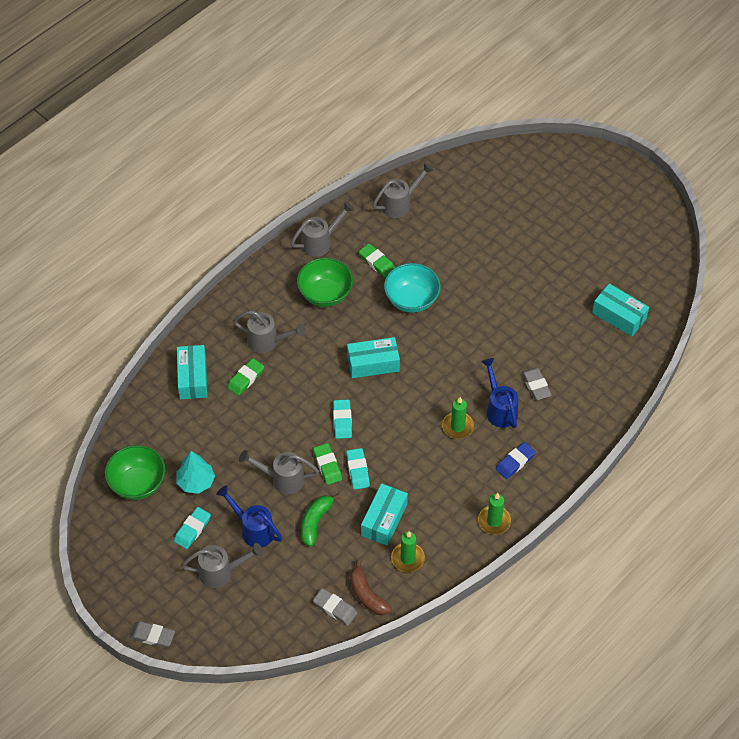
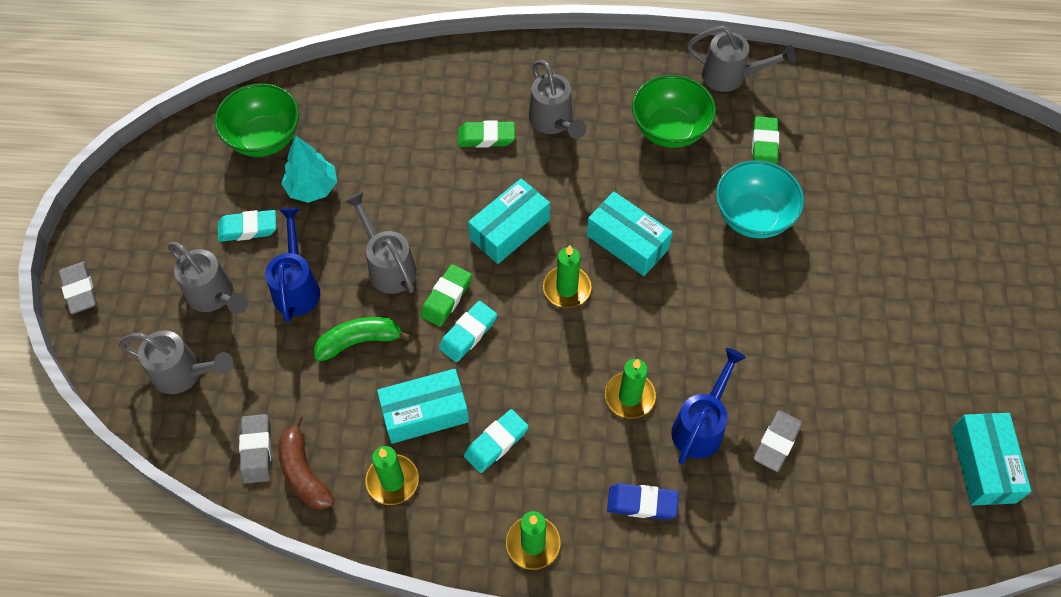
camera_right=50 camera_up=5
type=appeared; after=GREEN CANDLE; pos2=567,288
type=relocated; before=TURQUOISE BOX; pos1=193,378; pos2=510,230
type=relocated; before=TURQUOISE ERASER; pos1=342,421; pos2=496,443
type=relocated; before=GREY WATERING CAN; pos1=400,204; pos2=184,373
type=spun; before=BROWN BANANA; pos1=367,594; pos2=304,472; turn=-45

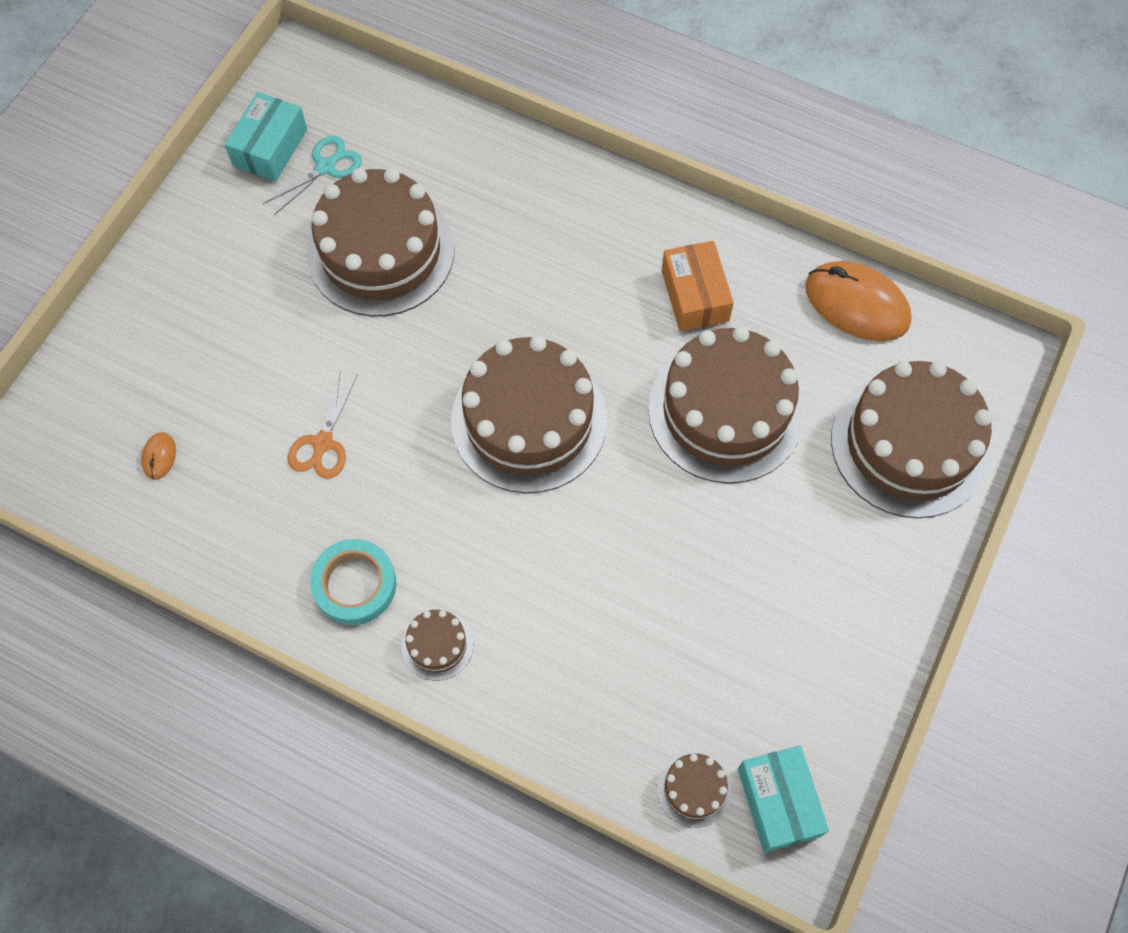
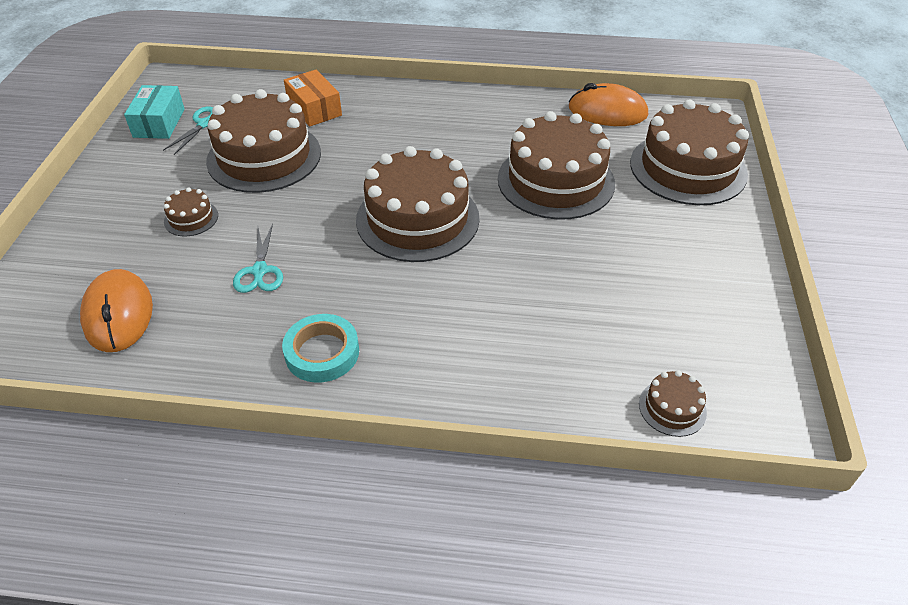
camera_right=-20 camera_up=-20
type=missing; before=TURQUOISE BOX; pos1=778,802
type=relocated; before=BROWN CAKE; pos1=437,645; pos2=191,218
type=relocated; before=ORANGE BOX; pos1=695,295; pos2=314,109
type=colour; before=ORANGE SCISSORS; after=TURQUOISE SCISSORS; pos1=323,443; pos2=260,271
type=size; before=ORANGE MOUSE; pos1=159,456; pos2=118,314; scale=2.32

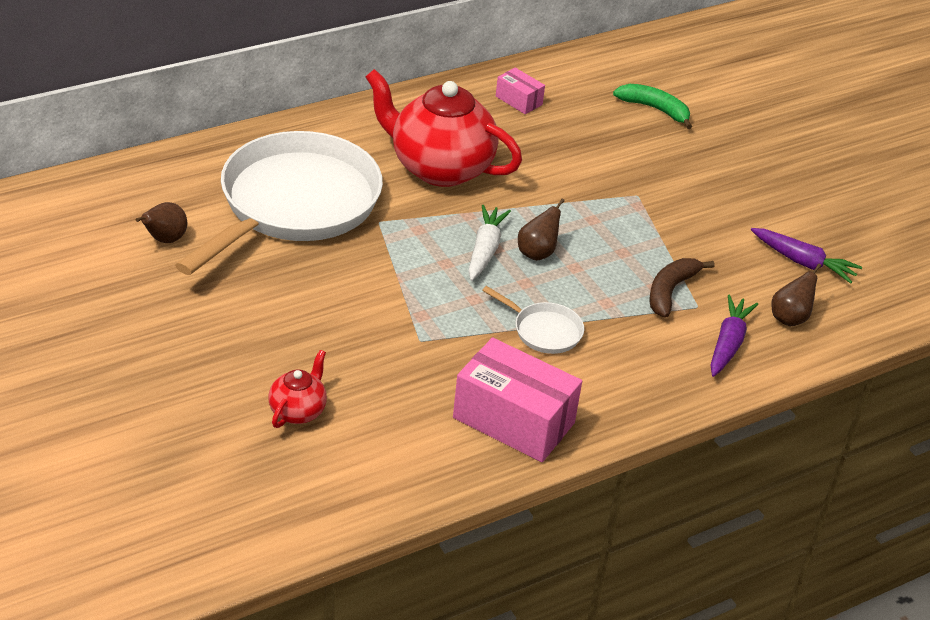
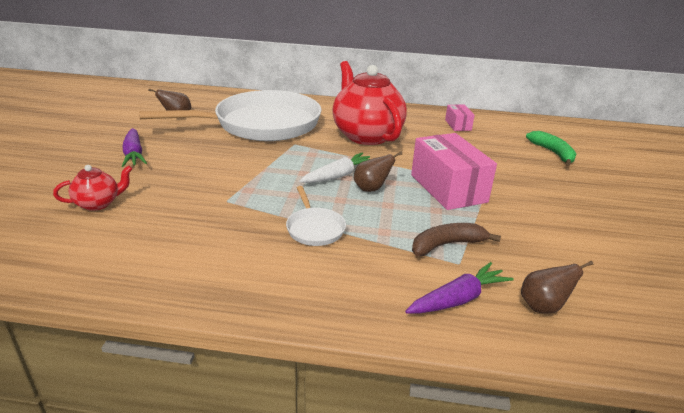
camera_right=40 camera_up=-10
type=relocated; before=PINK BOX; pos1=513,420; pos2=448,188
type=relocated; before=PURPLE CARROT; pos1=803,262; pos2=134,154

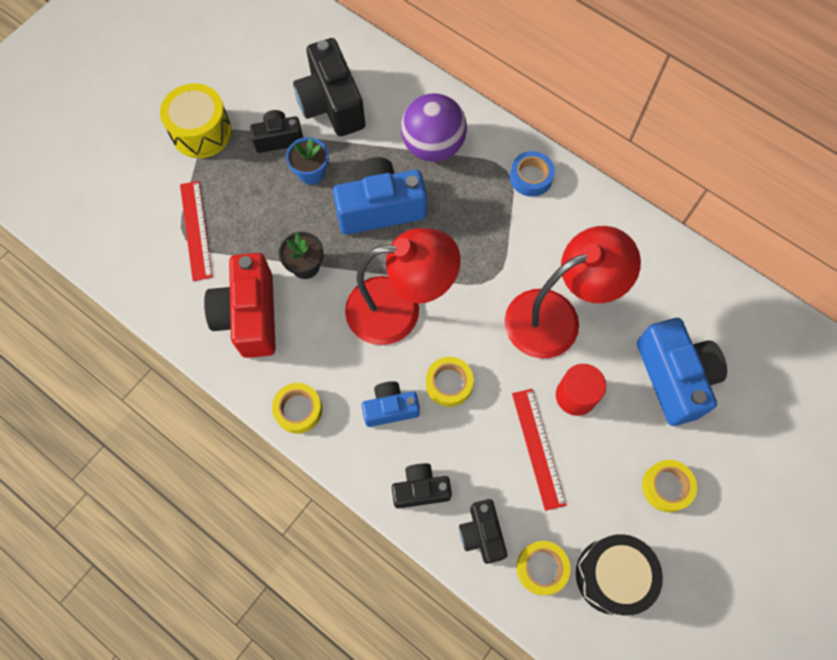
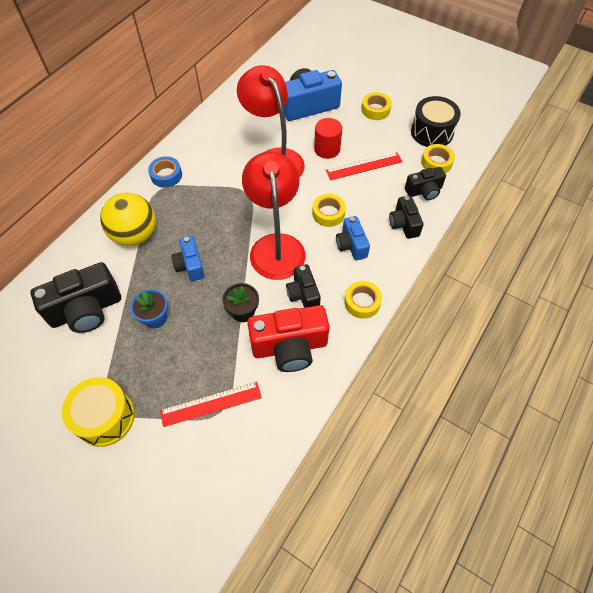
camera_right=-95 camera_up=-10
type=relocated; before=BLACK CAMERA; pos1=278,139; pos2=303,294
type=colour; before=PURPLE BALL; after=YELLOW BALL; pos1=433,146; pos2=135,235
type=size; before=BLUE CAMERA; pos1=380,208; pos2=190,265; scale=0.57

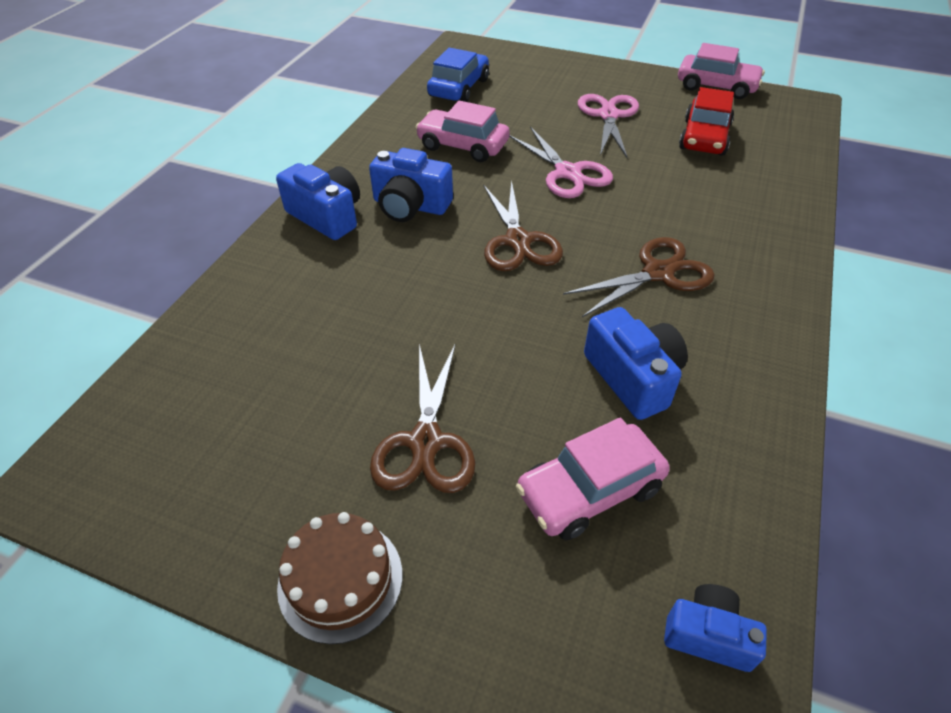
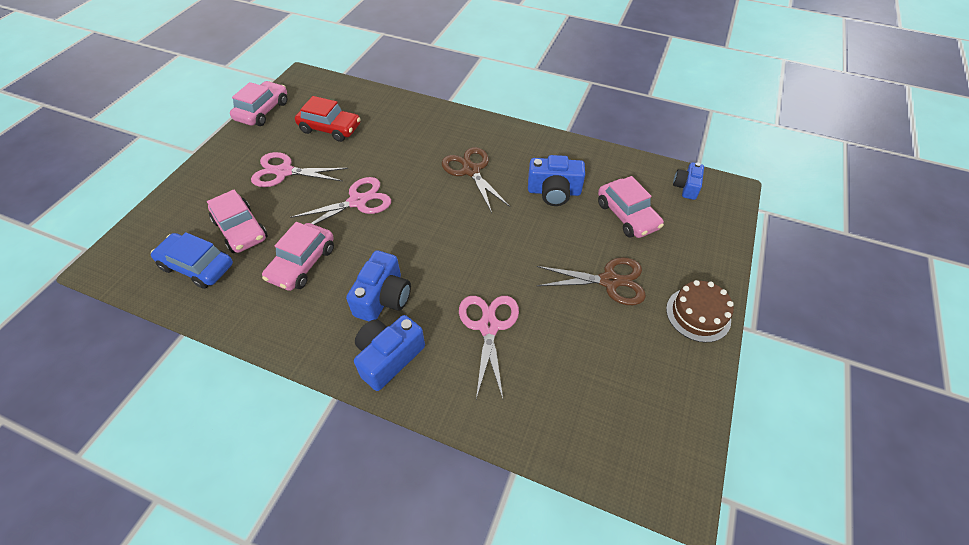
camera_right=-90 camera_up=5
type=missing; before=BROWN SCISSORS; pos1=518,241
type=appeared; after=PINK CAR; pos2=241,230
type=appeared; after=PINK SCISSORS; pos2=488,326
type=spun; before=BLUE CAMERA; pos1=633,377; pos2=554,191; turn=-150

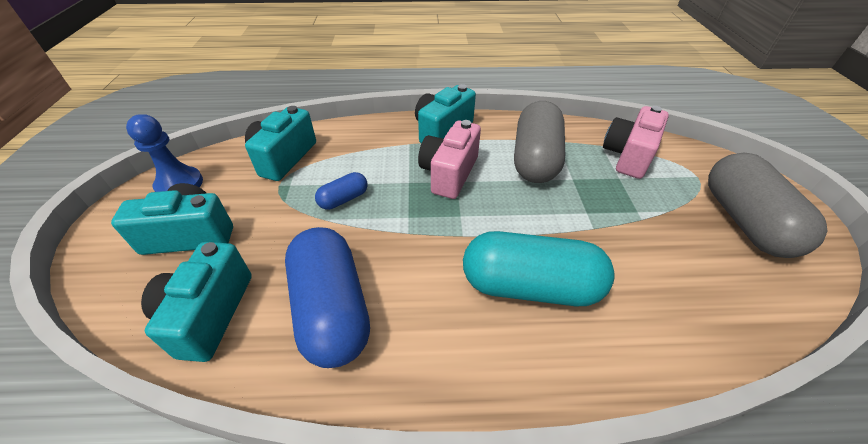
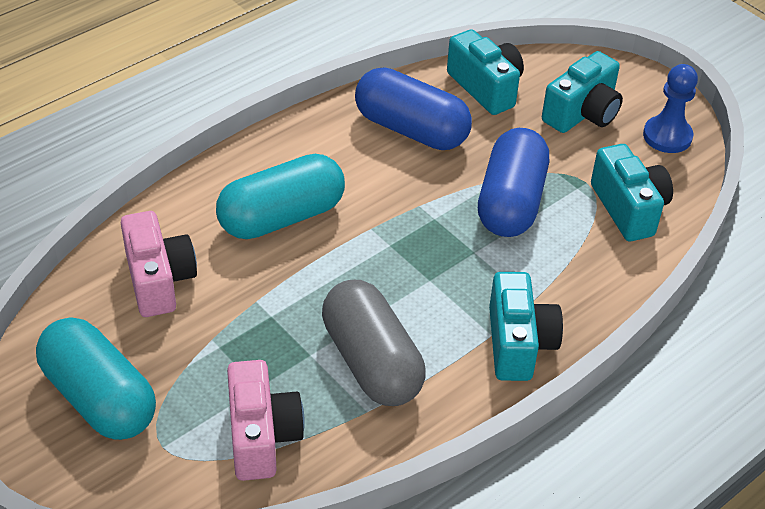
camera_right=140 camera_up=0
type=relocated; before=PINK CAMERA; pos1=449,173; pos2=159,280
type=colour; before=GREY CAPSULE; after=TURQUOISE CAPSULE; pos1=744,221; pos2=99,398
type=size; before=BLUE CAPSULE; pos1=343,199; pos2=510,202; scale=2.1

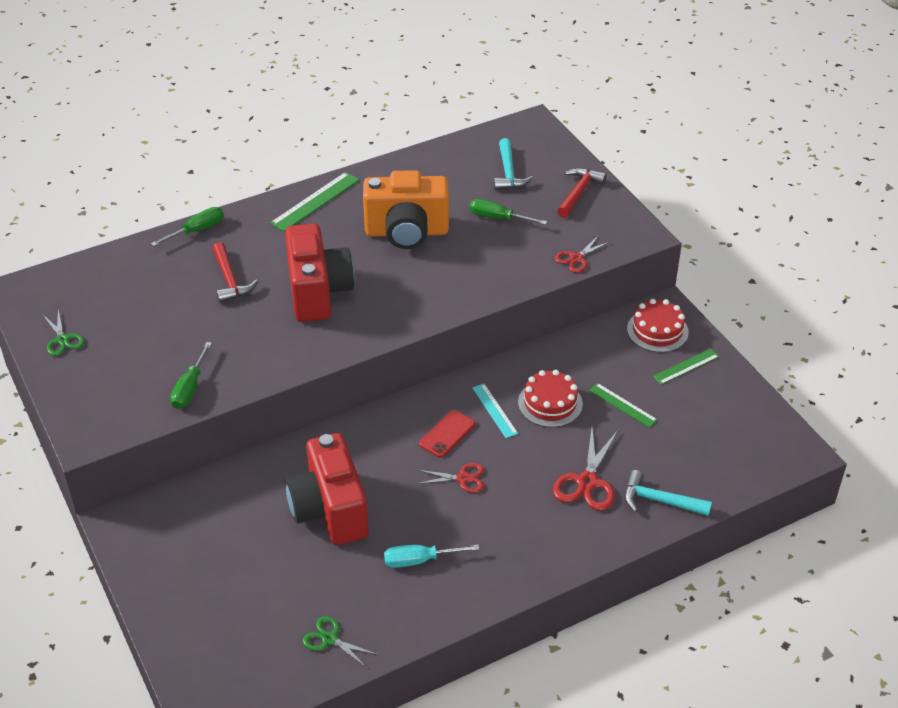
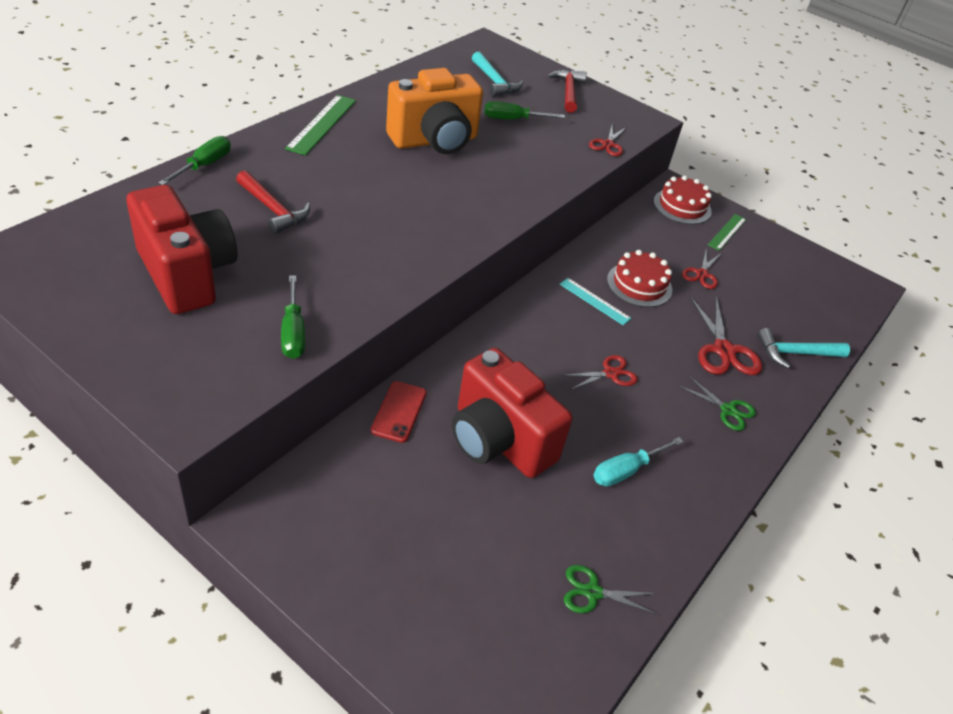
camera_right=-30 camera_up=0
type=relocated; before=GREEN SCISSORS; pos1=62,340; pos2=728,410
type=relocated; before=RED CAMERA; pos1=318,292; pos2=187,274
type=relocated; before=RED PHONE; pos1=447,434; pos2=399,412
type=exchanged; before=GREEN RULER; after=RED SCISSORS; pos1=623,405; pos2=701,274

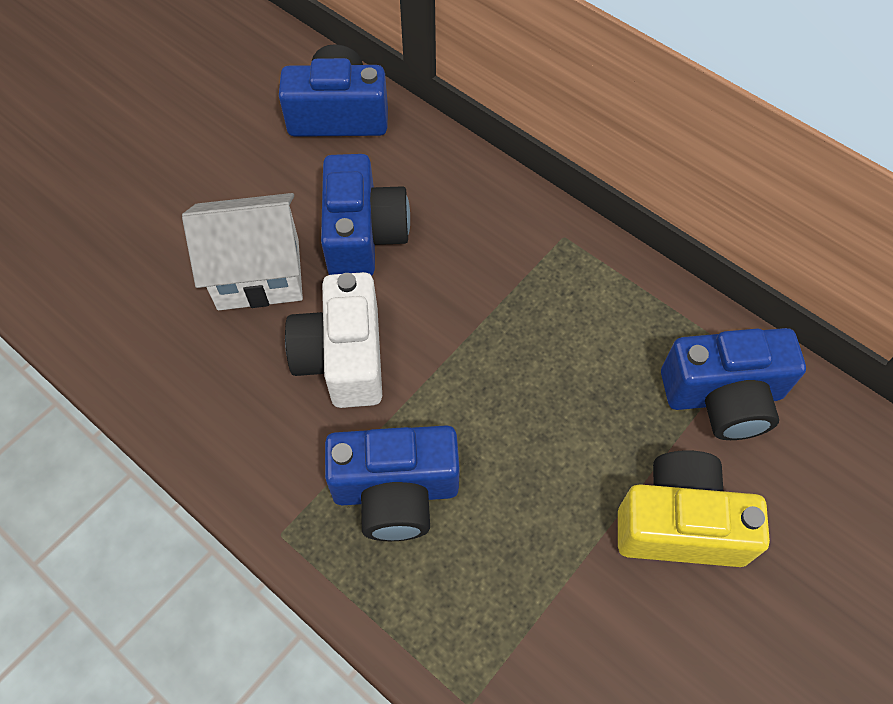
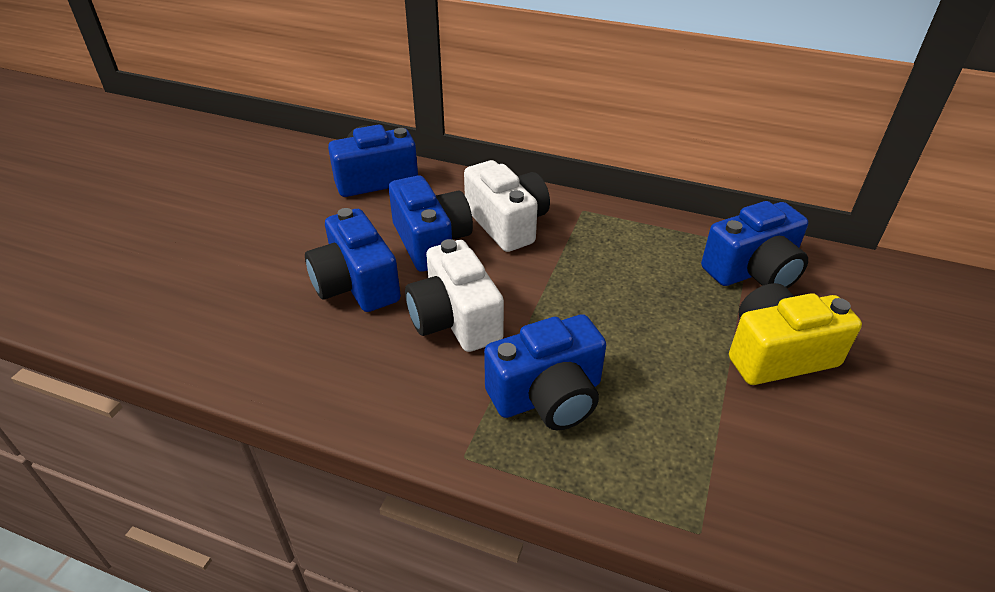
camera_right=-20 camera_up=-20
type=appeared; after=WHITE CAMERA; pos2=507,223
type=exchanged; before=WHITE HOUSE; after=BLUE CAMERA; pos1=258,274; pos2=356,284

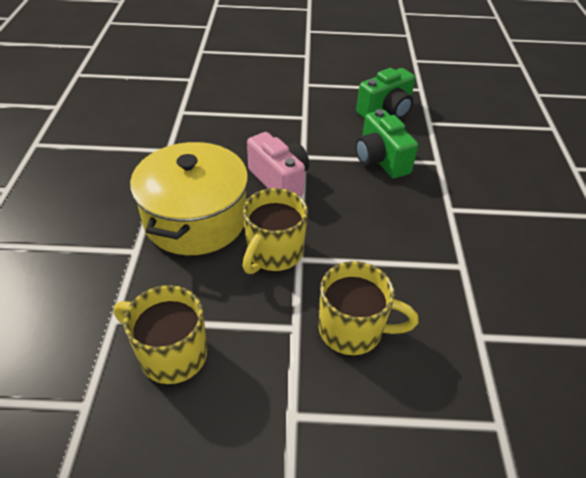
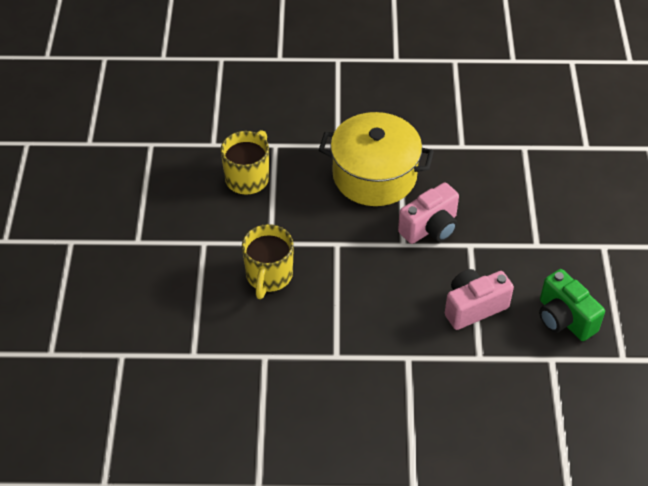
camera_right=90 camera_up=5
type=missing; before=YELLOW MUG; pos1=273,253
type=colour; before=GREEN CAMERA; after=PINK CAMERA; pos1=380,160; pos2=473,307

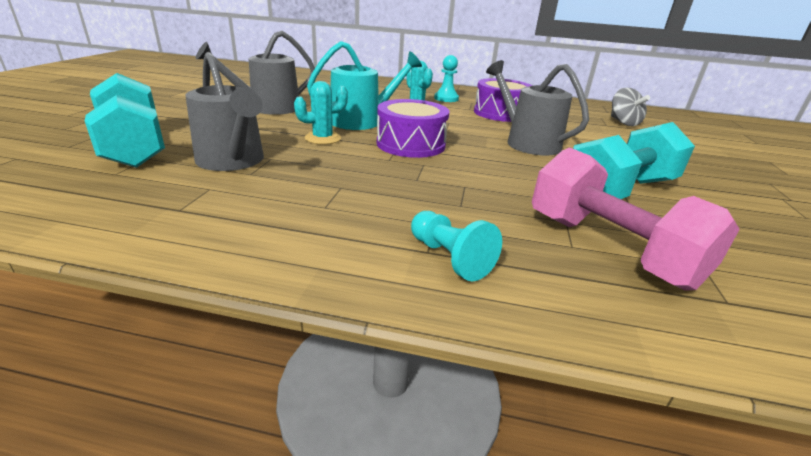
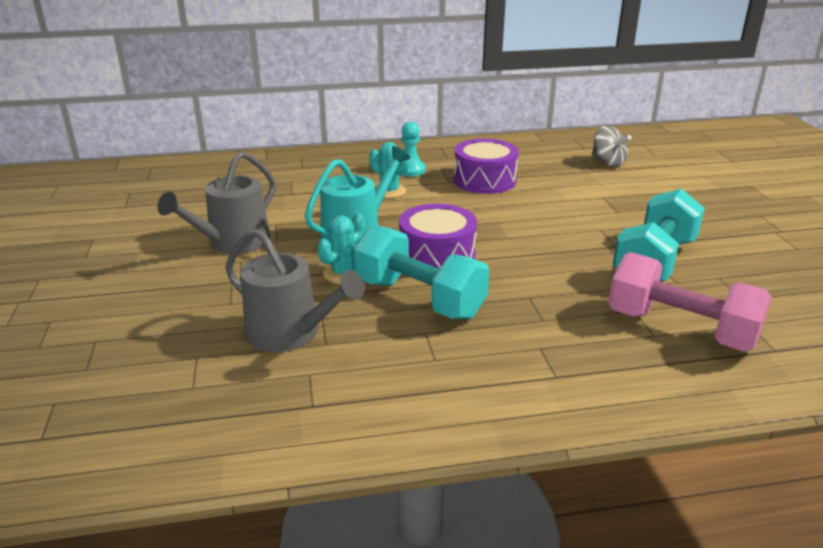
camera_right=-20 camera_up=0
type=missing; before=TURQUOISE PAWN; pos1=449,258
type=missing; before=GREY WATERING CAN; pos1=527,143
type=relocated; before=TURQUOISE DUMBBELL; pos1=134,147; pos2=419,298

